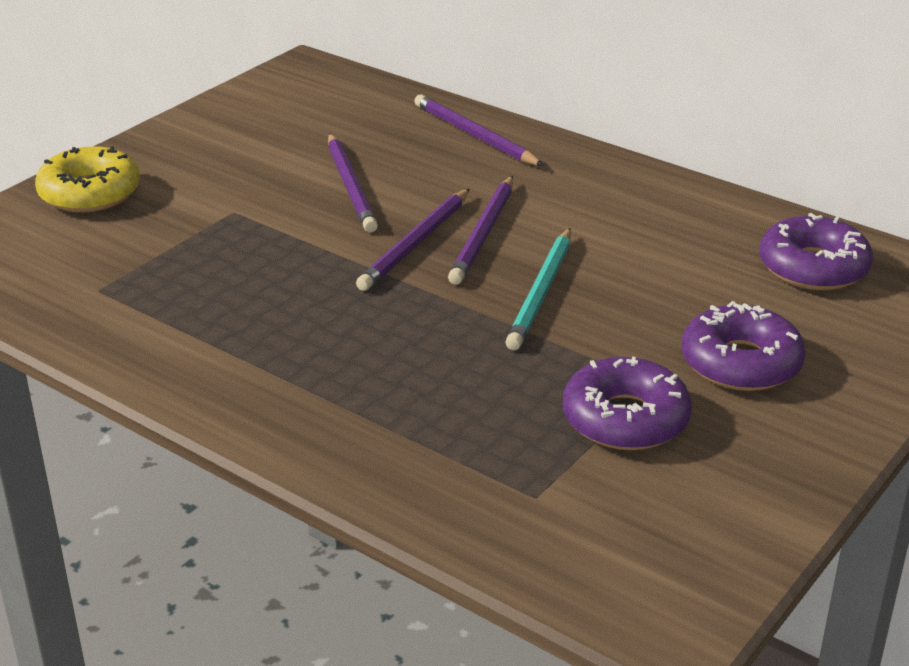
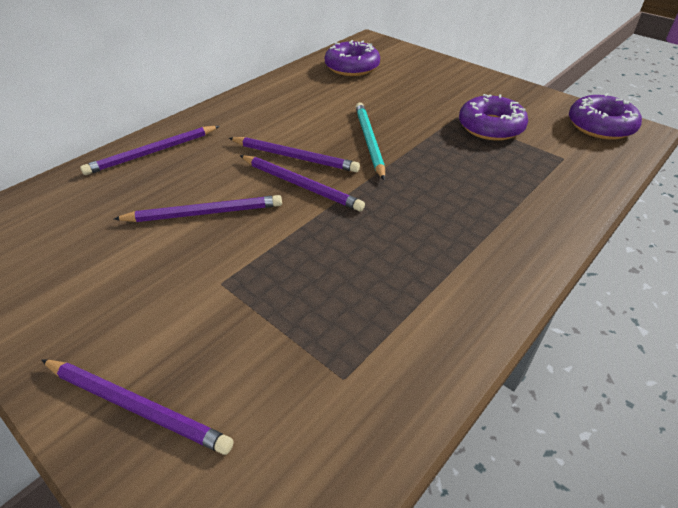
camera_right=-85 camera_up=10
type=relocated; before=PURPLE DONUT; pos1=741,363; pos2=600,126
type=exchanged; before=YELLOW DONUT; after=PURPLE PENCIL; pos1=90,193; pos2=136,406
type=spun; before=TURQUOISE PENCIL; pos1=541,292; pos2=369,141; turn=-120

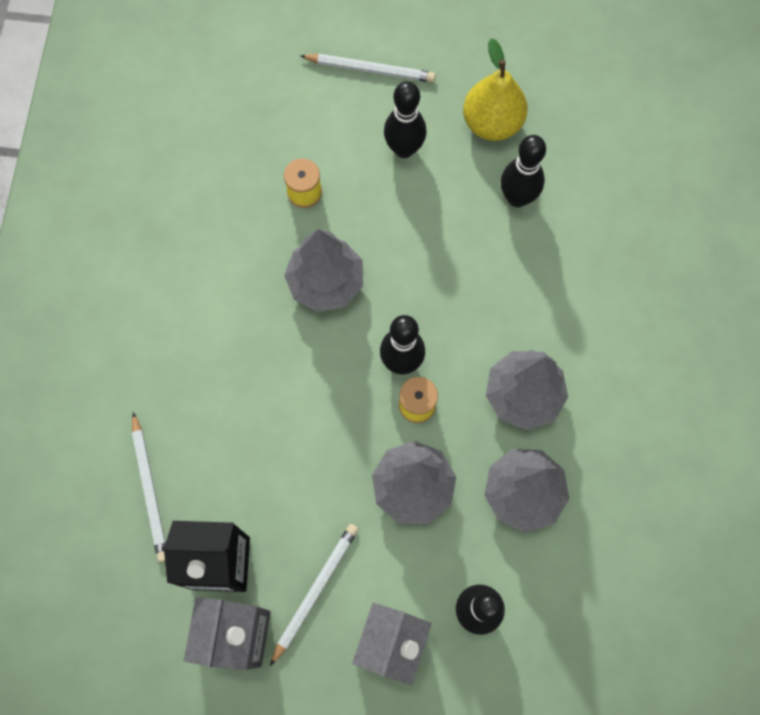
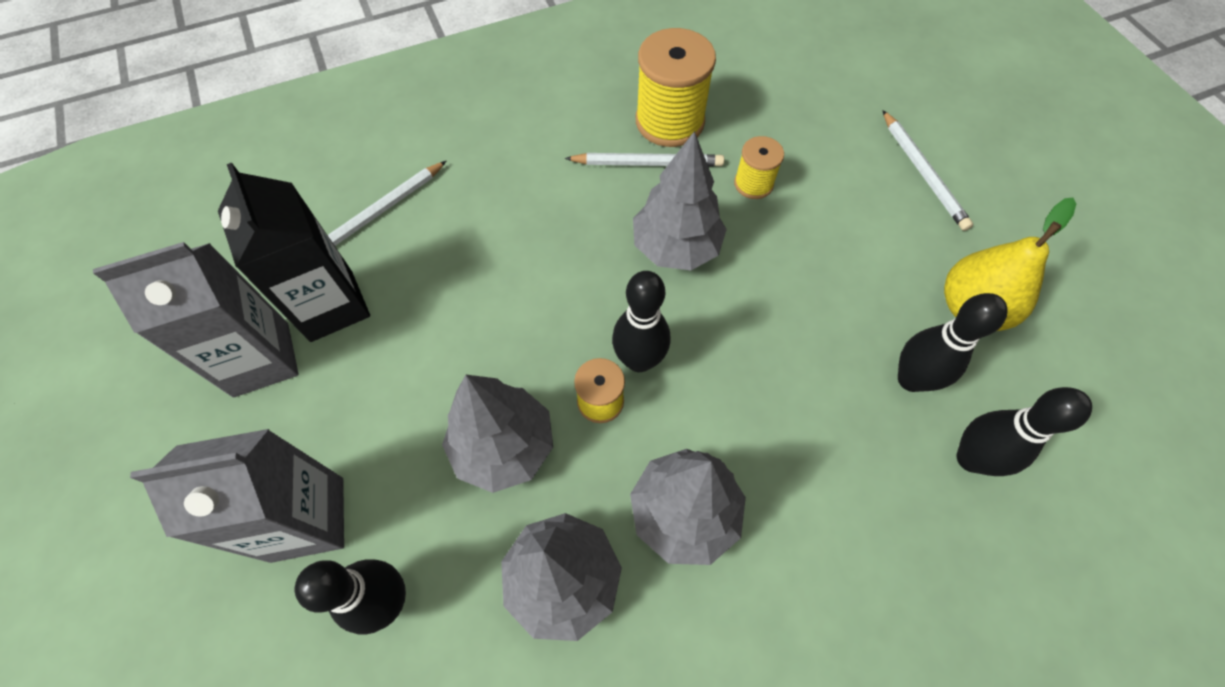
camera_right=60 camera_up=-10
type=appeared; after=YELLOW SPOOL; pos2=669,121
type=relocated; before=WHITE PENCIL; pos1=315,591; pos2=647,163
type=relocated; before=BLACK BOWLING PIN; pos1=404,149; pos2=970,458

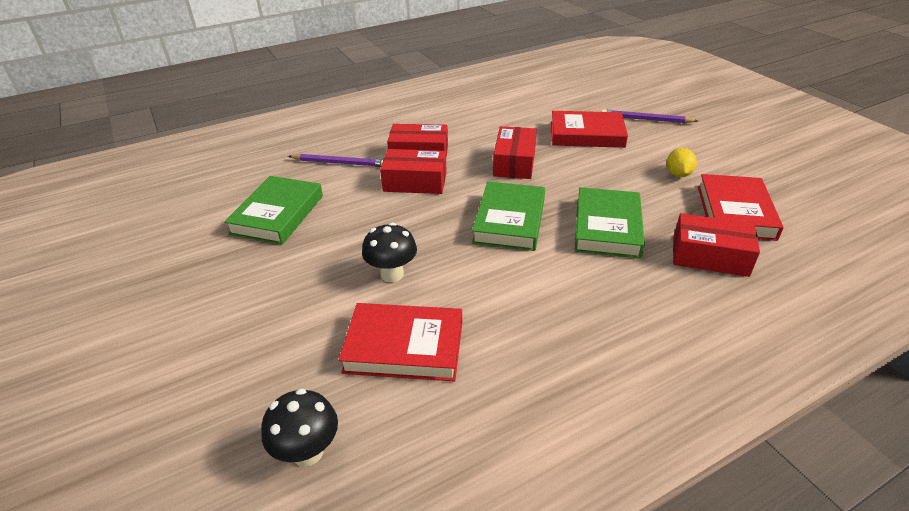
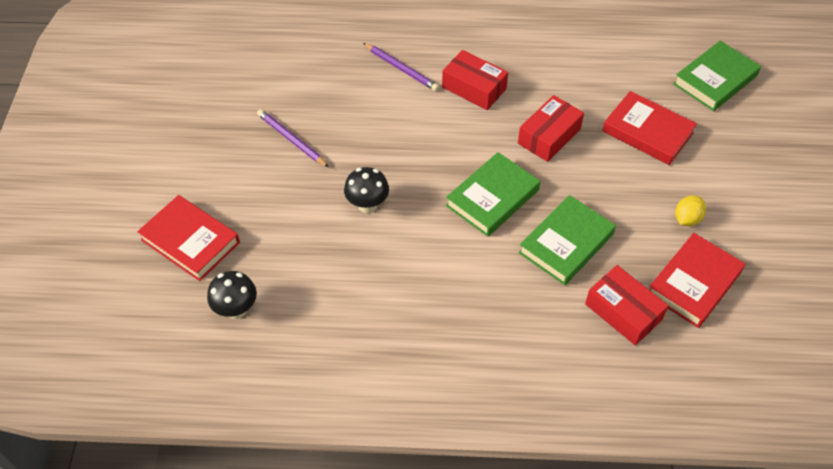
camera_right=30 camera_up=15
type=missing; before=RED BOX; pos1=415,182
type=relocated; before=GREEN BOOK; pos1=277,214; pos2=715,80
type=relocated; before=RED BOOK; pos1=404,347; pos2=190,241
type=relocated; before=PURPLE PENCIL; pos1=645,119; pos2=292,140

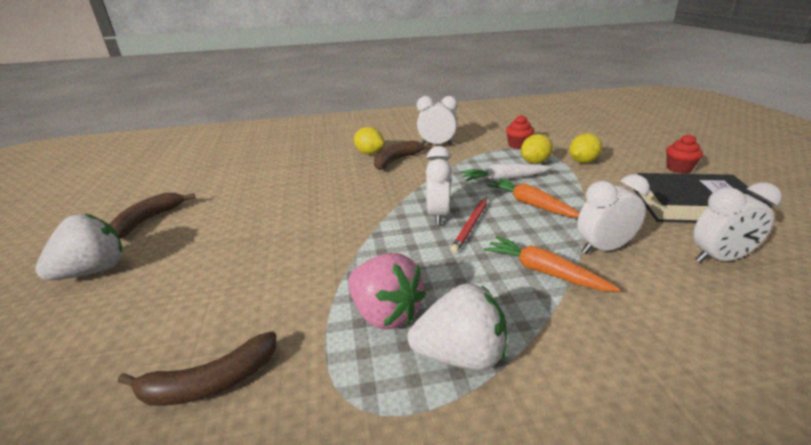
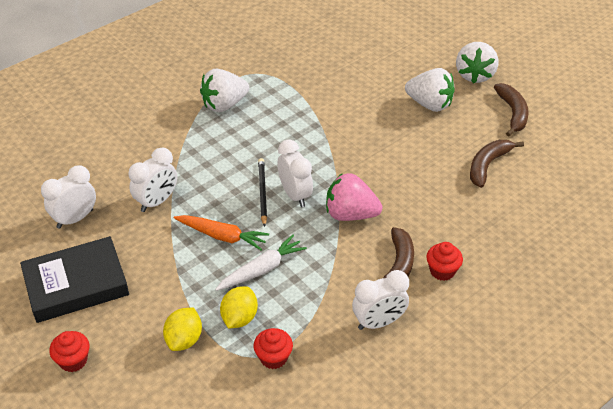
camera_right=150 camera_up=15
type=missing; before=ORANGE CARROT; pos1=544,272
type=appeared; after=WHITE STRAWBERRY; pos2=429,104
type=relocated; before=BROWN BANANA; pos1=210,383; pos2=487,165
type=relocated; before=PINK STRAWBERRY; pos1=385,313; pos2=350,214
type=exchanged; before=YELLOW LEMON; after=RED CUPCAKE; pos1=369,153; pos2=442,271
type=colour; before=RED PENCIL; after=BLACK PENCIL; pos1=471,225; pos2=262,192

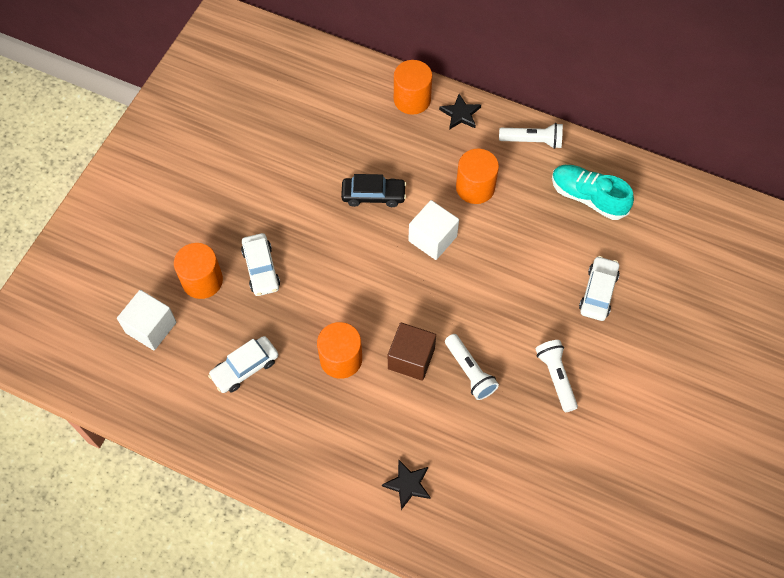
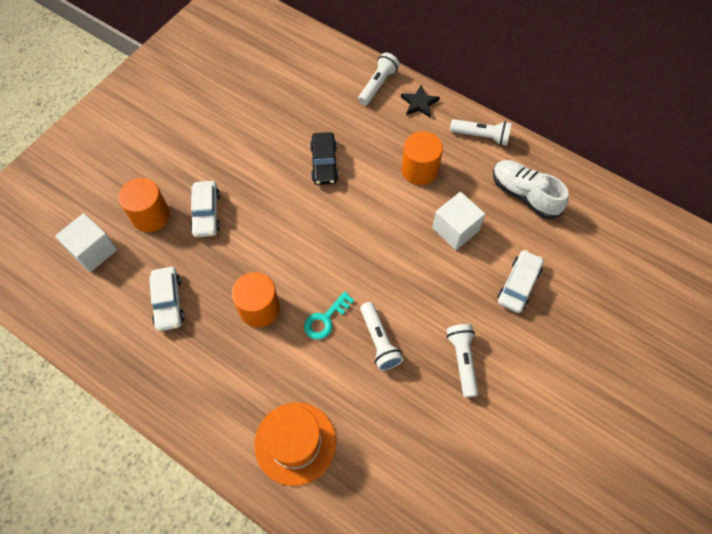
camera_right=10 camera_up=0
type=relocated; before=WHITE CUBE; pos1=432,238; pos2=455,229
type=exchanged; before=BLACK STAR; after=ORANGE HAT; pos1=408,484; pos2=295,443
type=exchanged; before=BROWN CUBE; after=TURQUOISE KEY; pos1=411,358; pos2=326,319
type=exchanged; before=ORANGE CYLINDER; after=WHITE FLASHLIGHT; pos1=412,99; pos2=378,85
type=colour; before=TURQUOISE SHOE; after=WHITE SHOE; pos1=588,197; pos2=524,194
type=spun; before=WHITE CAR; pos1=245,368; pos2=168,302; turn=-75
type=spun; before=BLACK CAR; pos1=373,195; pos2=324,163; turn=75

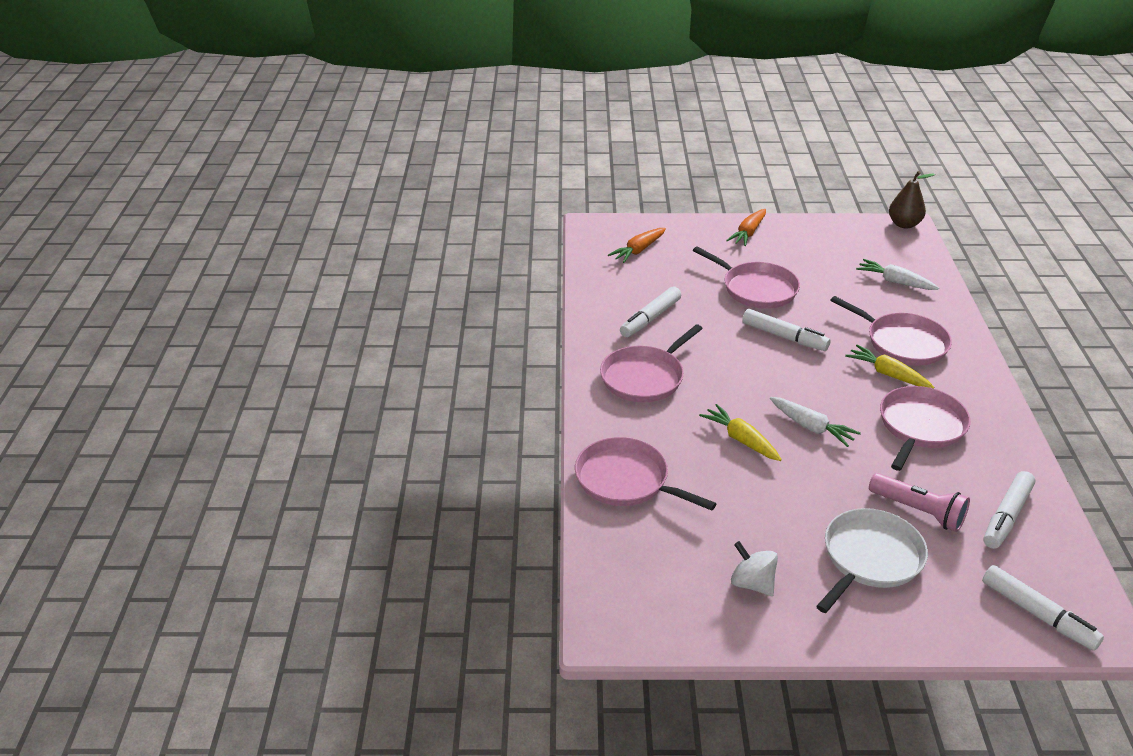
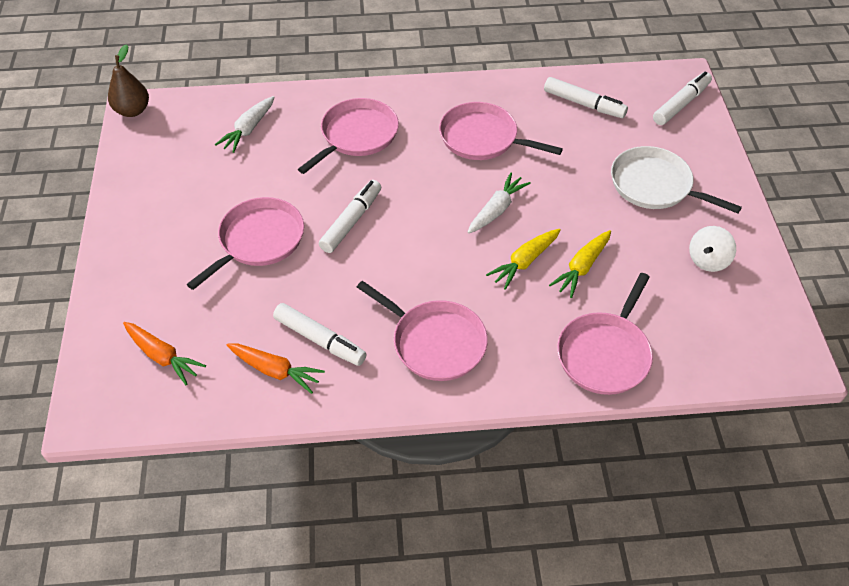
camera_right=-95 camera_up=15
type=missing; before=PINK FLASHLIGHT; pos1=918,511
type=relocated; before=ORANGE CARROT; pos1=748,233; pos2=275,371
type=relocated; before=YELLOW CARROT; pos1=888,374; pos2=582,267

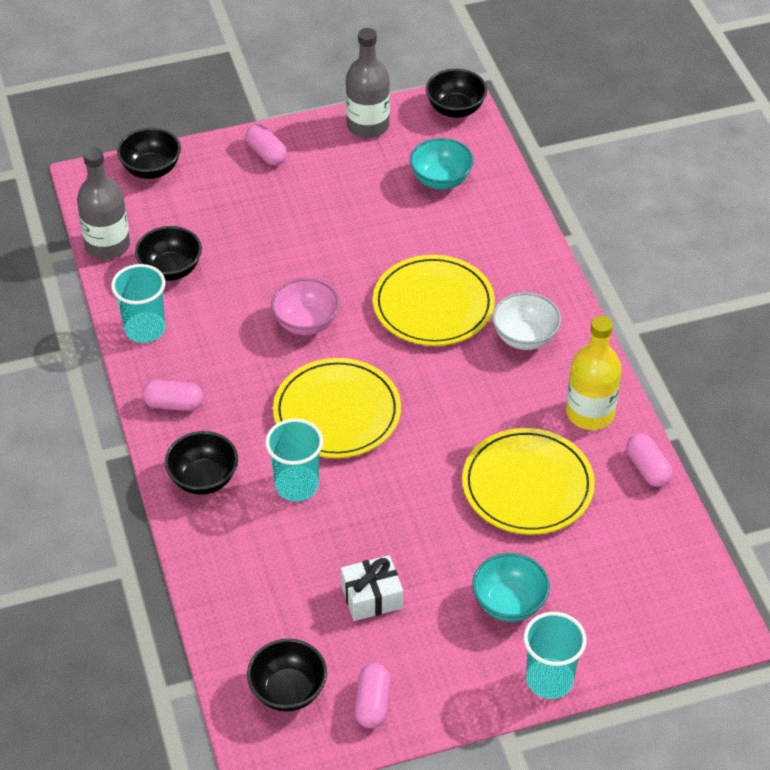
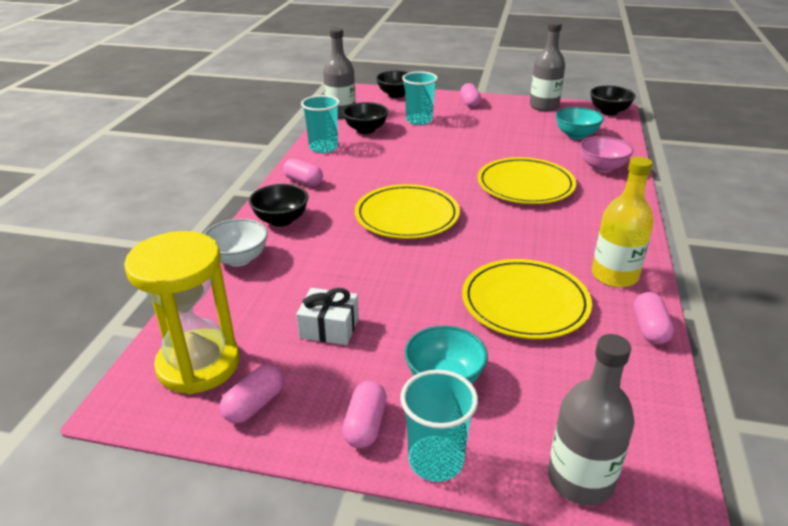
camera_right=30 camera_up=-15
type=appeared; after=PINK CAPSULE; pos2=365,425
type=appeared; after=GREY BOTTLE; pos2=580,479
type=relocated; before=TURQUOISE CUP; pos1=296,485; pos2=419,120
type=relocated; before=PINK BOWL; pos1=306,323; pos2=602,168
type=relocated; before=WHITE BOWL; pos1=524,337; pos2=239,259
type=exchanged; before=BLACK BOWL; after=YELLOW HOURGLASS; pos1=288,691; pos2=198,365

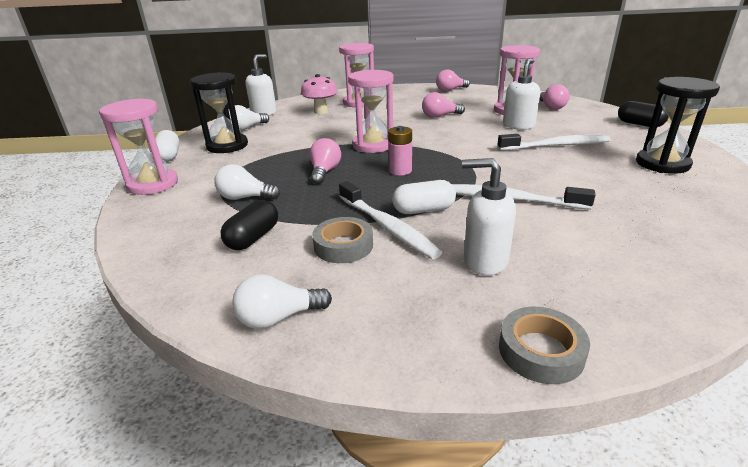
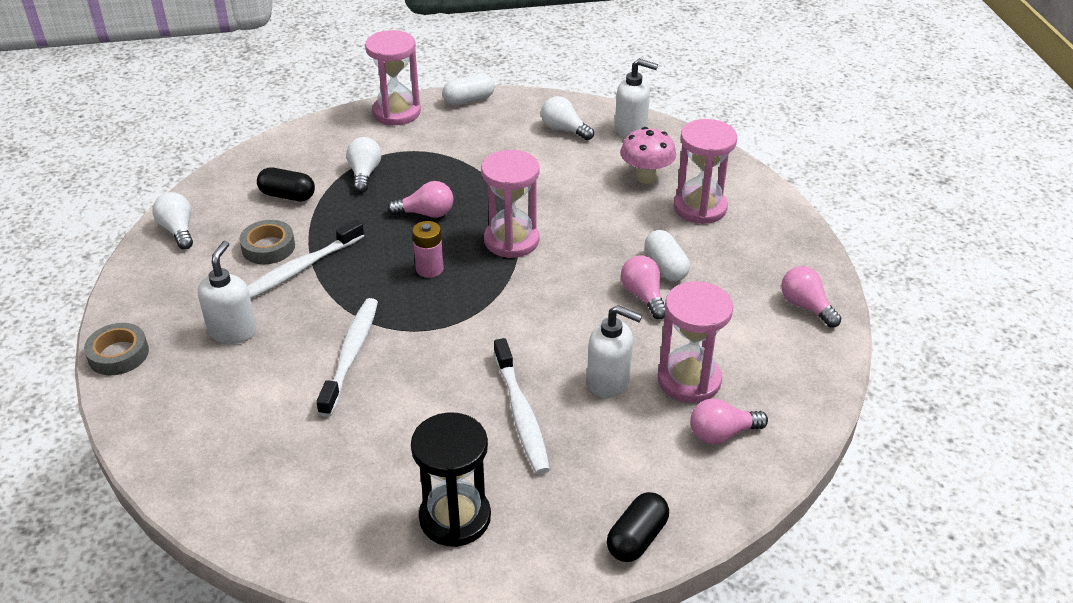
camera_right=80 camera_up=10
type=missing; before=BLACK HOURGLASS; pos1=227,146
type=relocated; before=WHITE CAPSULE; pos1=423,210; pos2=665,267

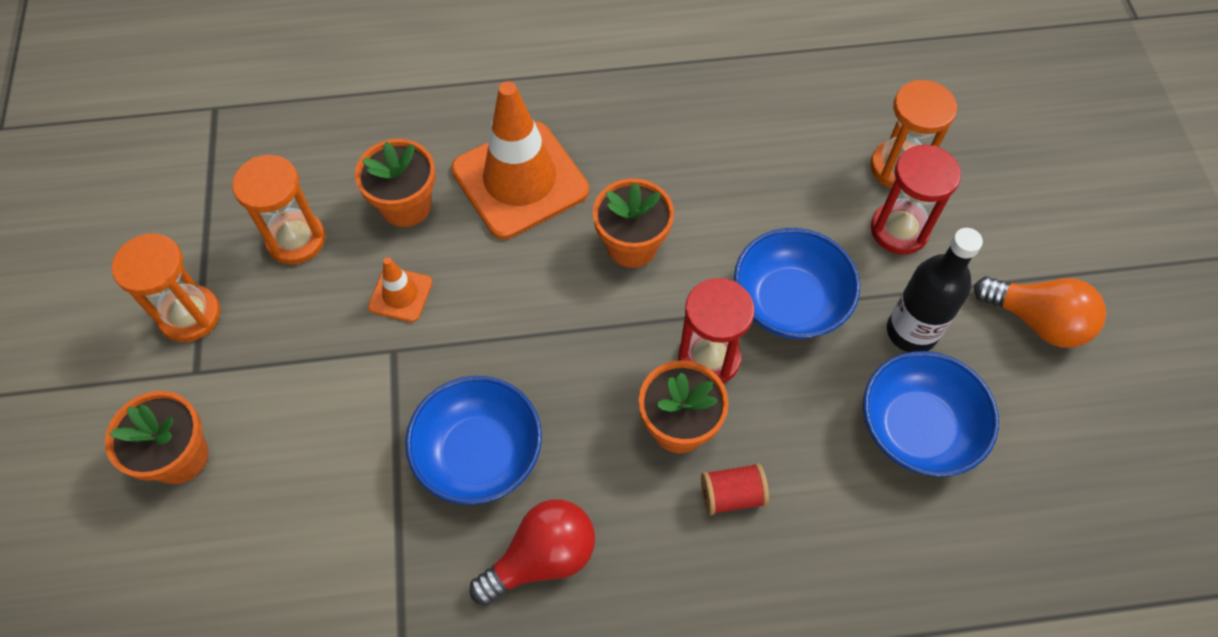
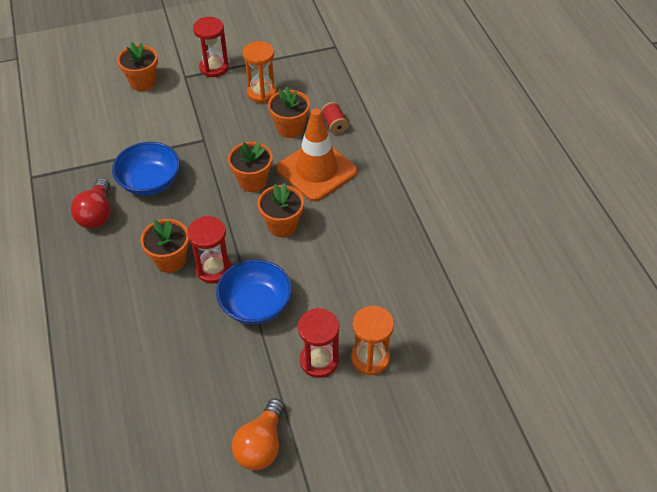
camera_right=80 camera_up=-10
type=missing; before=ORANGE TRAFFIC CONE; pos1=400,295
type=missing; before=BLUE BOWL; pos1=917,428
type=missing; before=BLACK BOTTLE; pos1=911,331
type=appeared; after=ORANGE FLOWER POT; pos2=252,181
type=relocated; before=RED SPOOL; pos1=732,495; pos2=334,125
type=colour; before=ORANGE HOURGLASS; after=RED HOURGLASS; pos1=190,315; pos2=214,67
type=spun; before=RED LIGHT BULB; pos1=542,558; pos2=97,214; turn=45

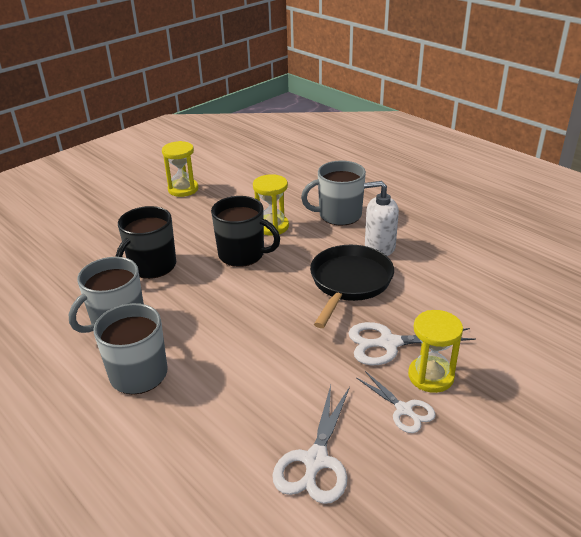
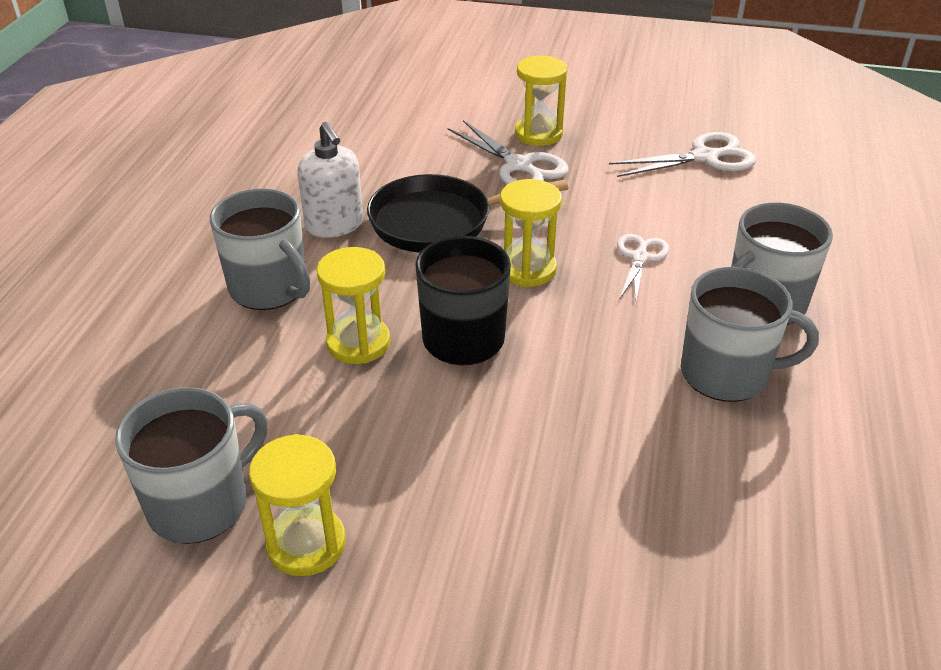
camera_right=-125 camera_up=5
type=missing; before=BLACK MUG; pos1=152,266
type=appeared; after=GREY MUG; pos2=201,504
type=appeared; after=YELLOW HOURGLASS; pos2=527,269
type=relocated; before=WHITE SCISSORS; pos1=404,410; pos2=640,258

